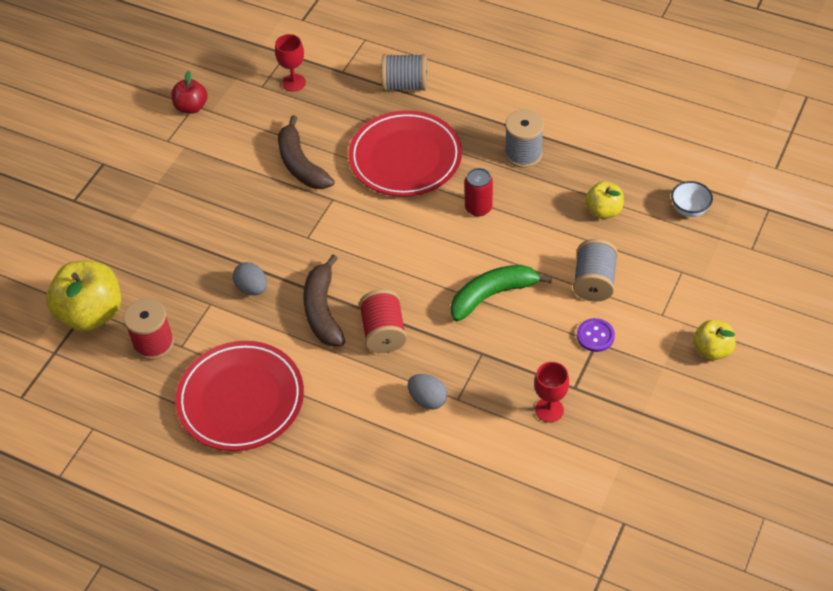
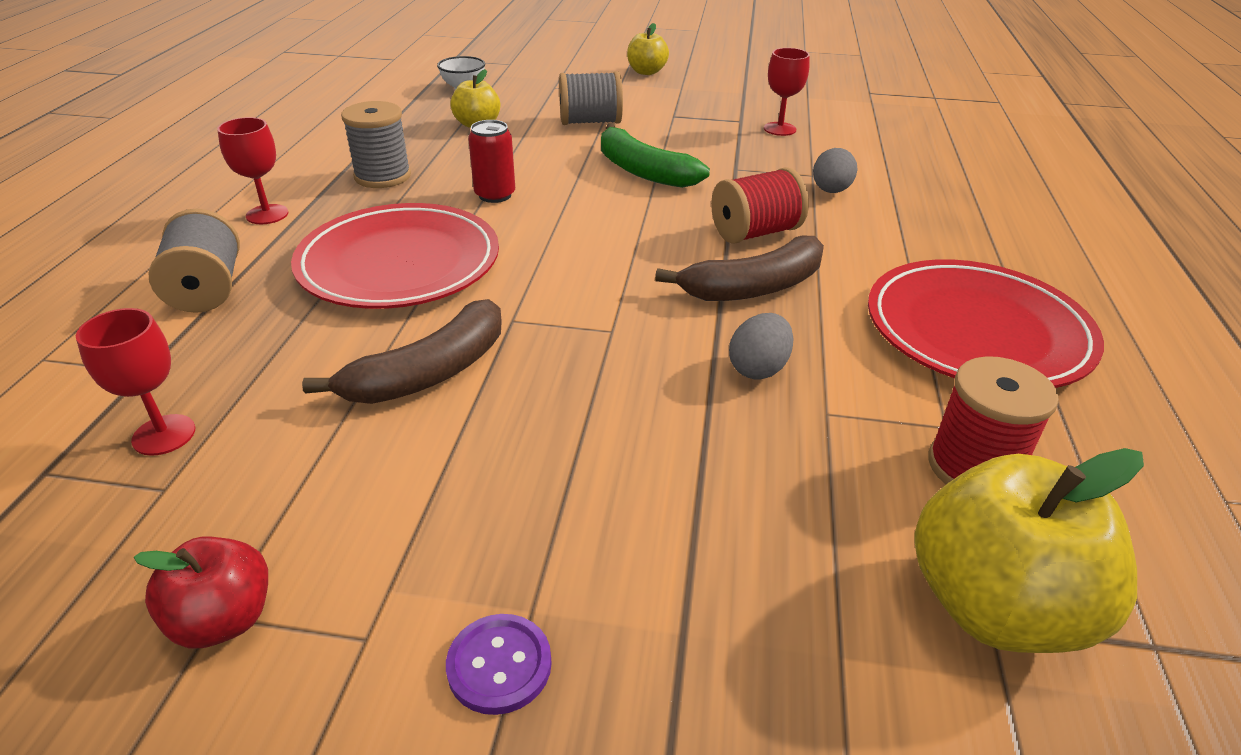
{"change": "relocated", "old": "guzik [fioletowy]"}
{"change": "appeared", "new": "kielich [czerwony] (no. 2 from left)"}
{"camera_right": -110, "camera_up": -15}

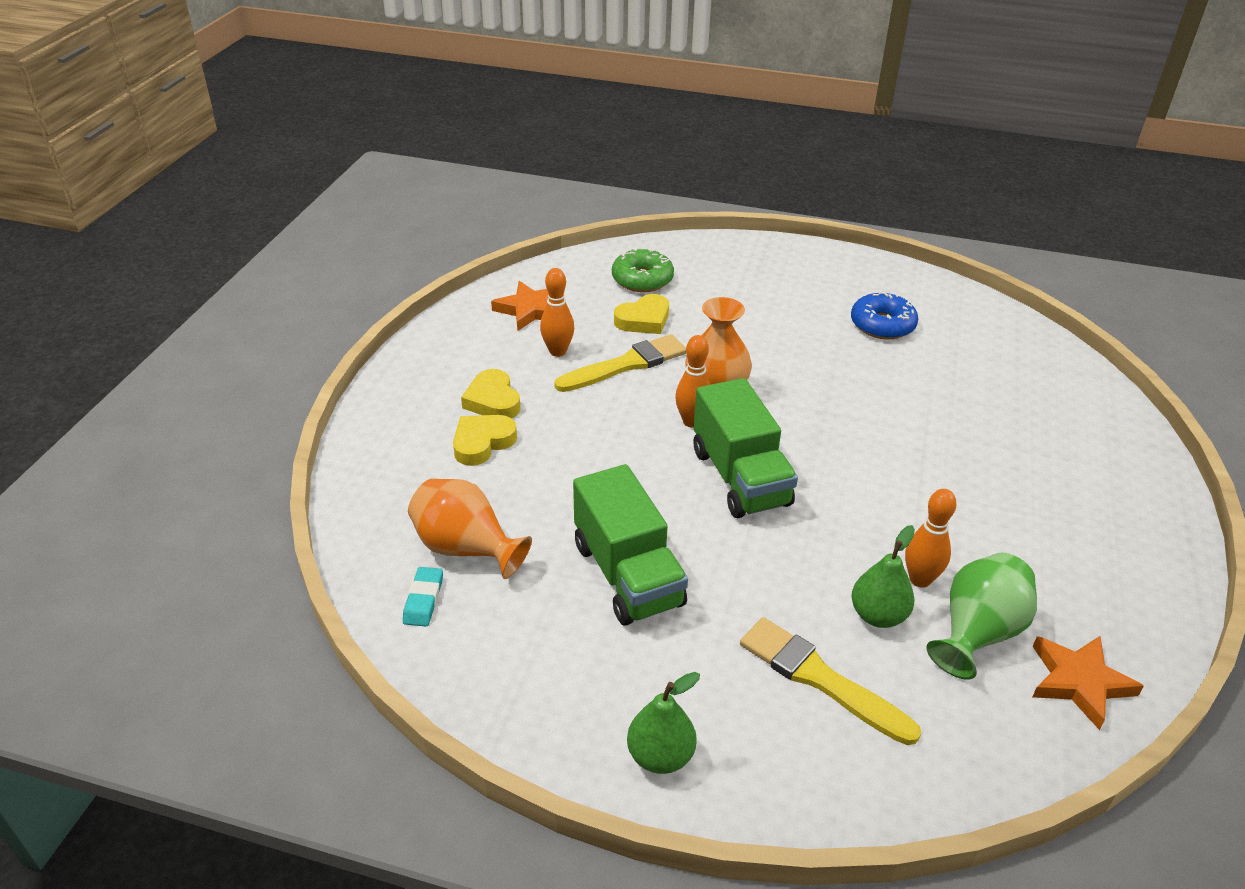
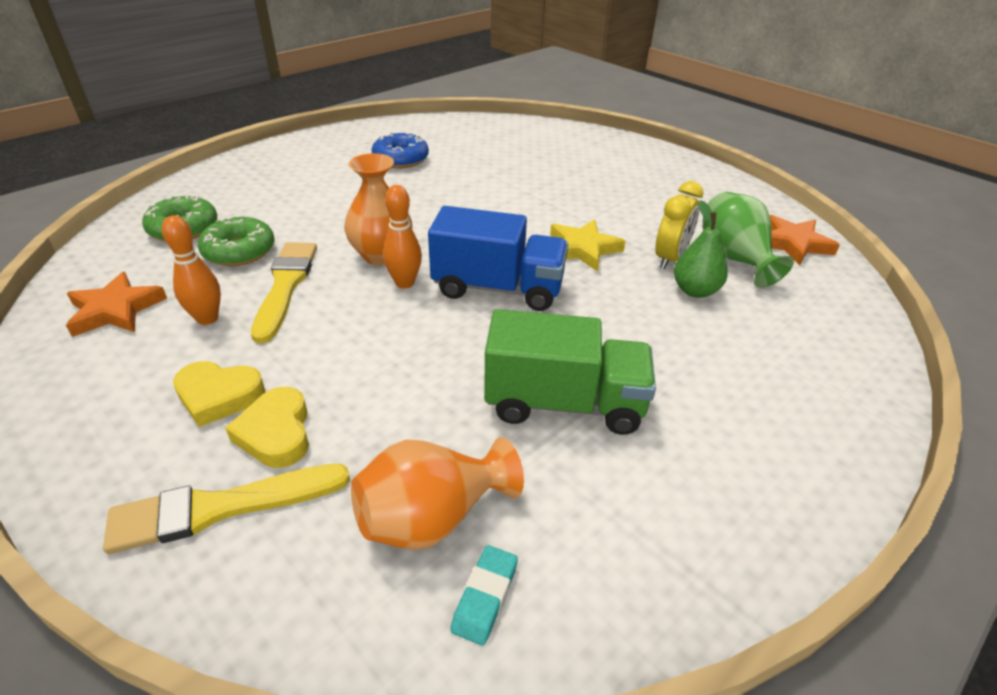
{"change": "exchanged", "old": "serce [żółty] (no. 3 from left)", "new": "donut [zielony] (no. 2 from left)"}
{"change": "colour", "old": "ciężarówka [zielony] (no. 2 from left)", "new": "ciężarówka [niebieski]"}
{"change": "exchanged", "old": "kręgiel [pomarańczowy] (no. 3 from left)", "new": "budzik [żółty]"}
{"change": "spun", "old": "gumka do mazania [turkusowy]", "degrees": 75}
{"change": "relocated", "old": "pędzel [żółty] (no. 2 from left in the first image)", "new": "pędzel [żółty] (no. 1 from left)"}
{"change": "missing", "old": "gruszka [zielony] (no. 1 from left)"}
{"change": "appeared", "new": "gwiazda [żółty]"}
{"camera_right": -60, "camera_up": 0}

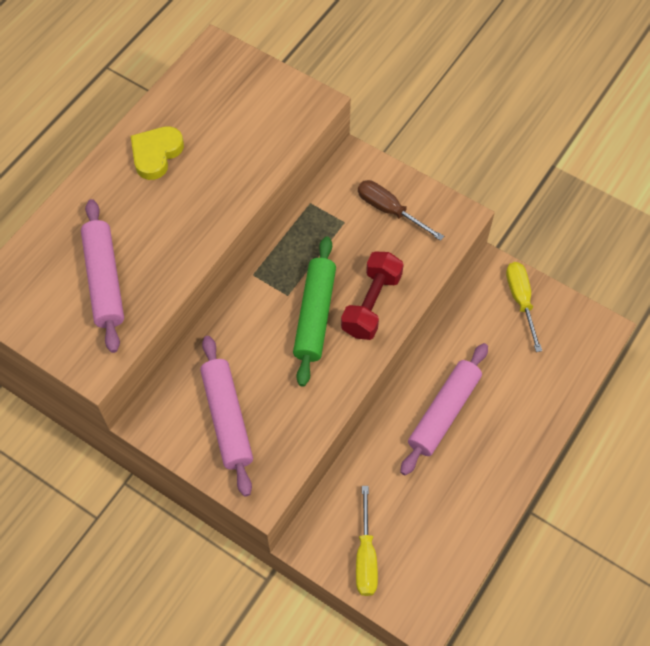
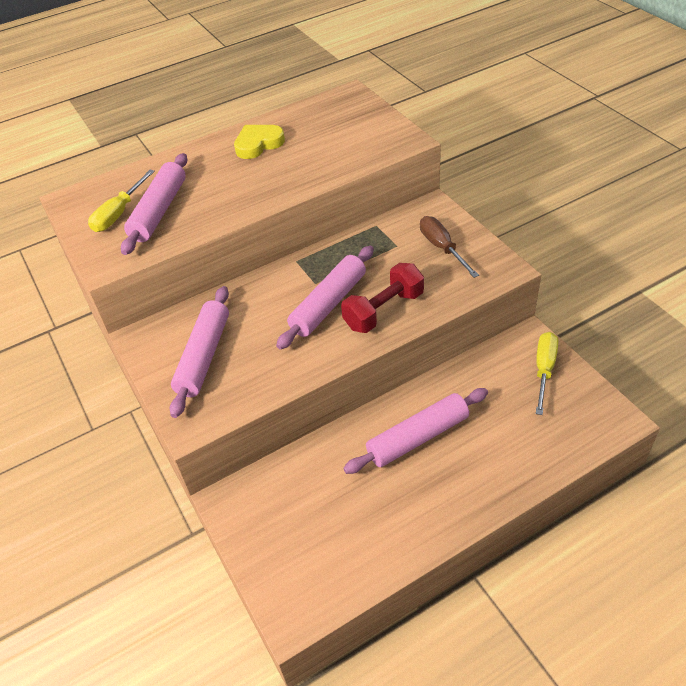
{"change": "colour", "old": "wałek do ciasta [zielony]", "new": "wałek do ciasta [różowy] (no. 3 from left)"}
{"change": "relocated", "old": "śrubokręt [żółty] (no. 1 from left)"}
{"camera_right": 30, "camera_up": -15}

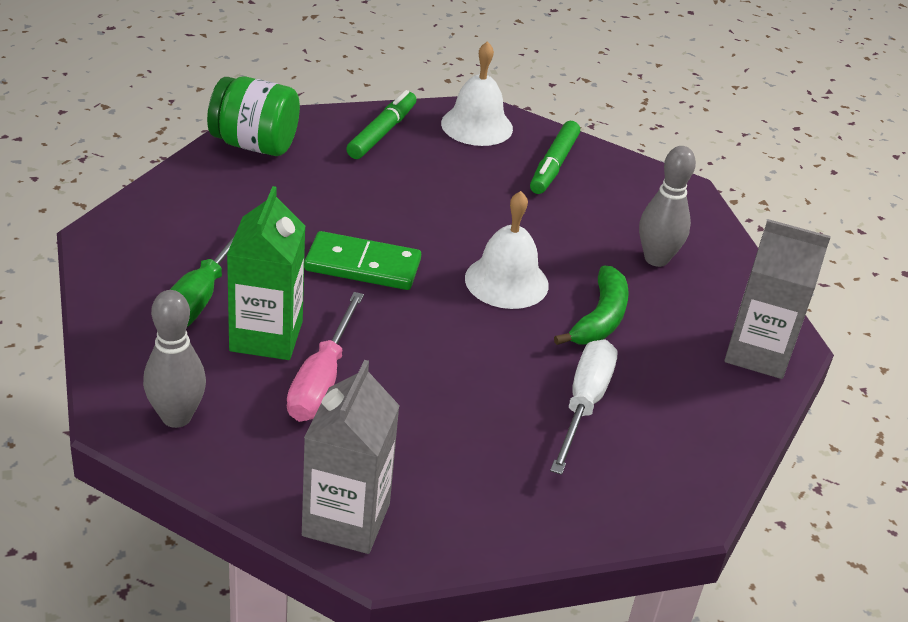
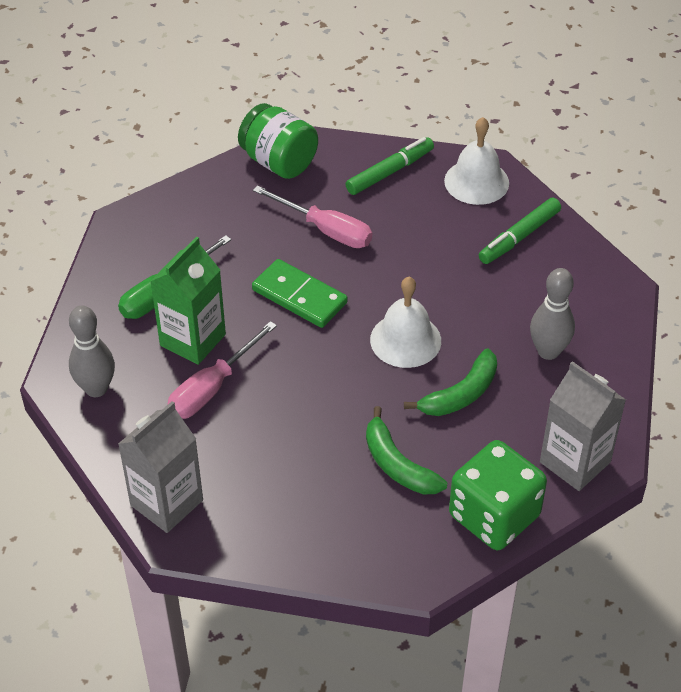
{"change": "exchanged", "old": "śrubokręt [biały]", "new": "banan [zielony] (no. 1 from left)"}
{"change": "appeared", "new": "śrubokręt [różowy] (no. 2 from left)"}
{"change": "appeared", "new": "kostka do gry [zielony]"}
{"camera_right": 30, "camera_up": 10}

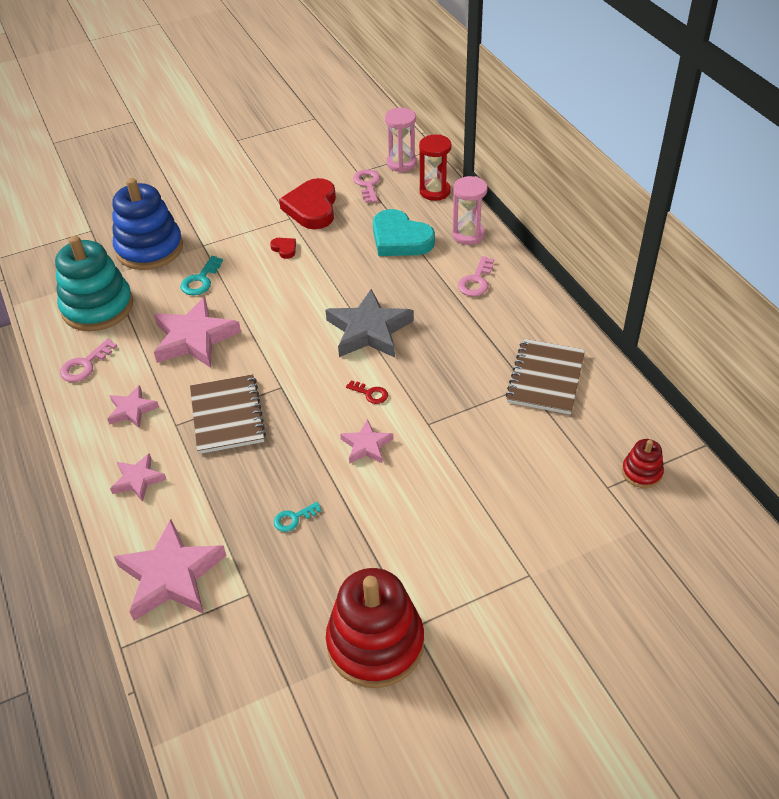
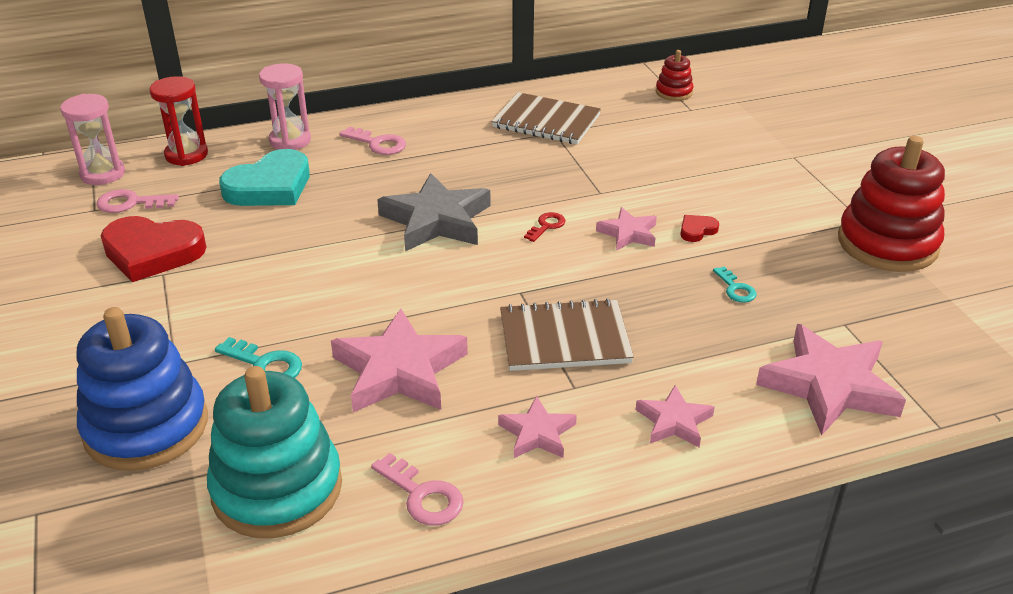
{"change": "relocated", "old": "serce [czerwony] (no. 1 from left in the first image)", "new": "serce [czerwony] (no. 2 from left)"}
{"camera_right": -85, "camera_up": -10}

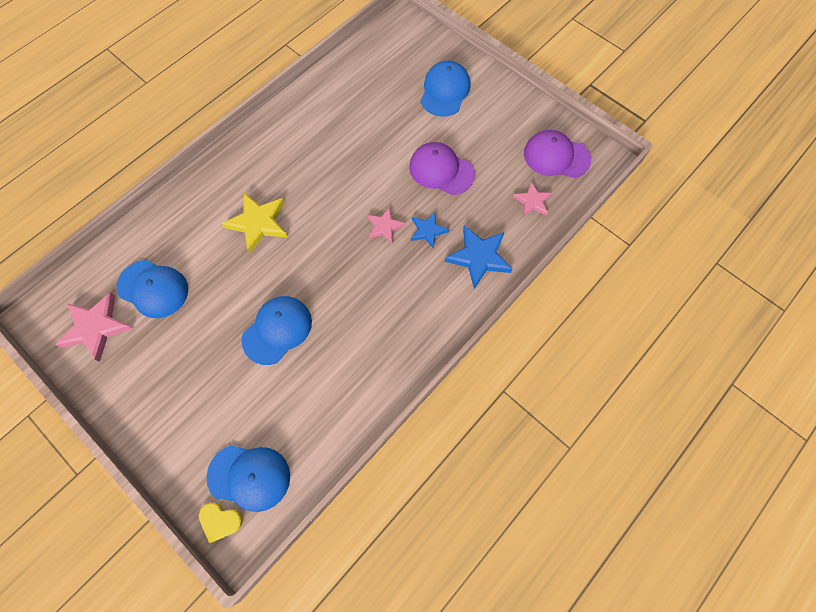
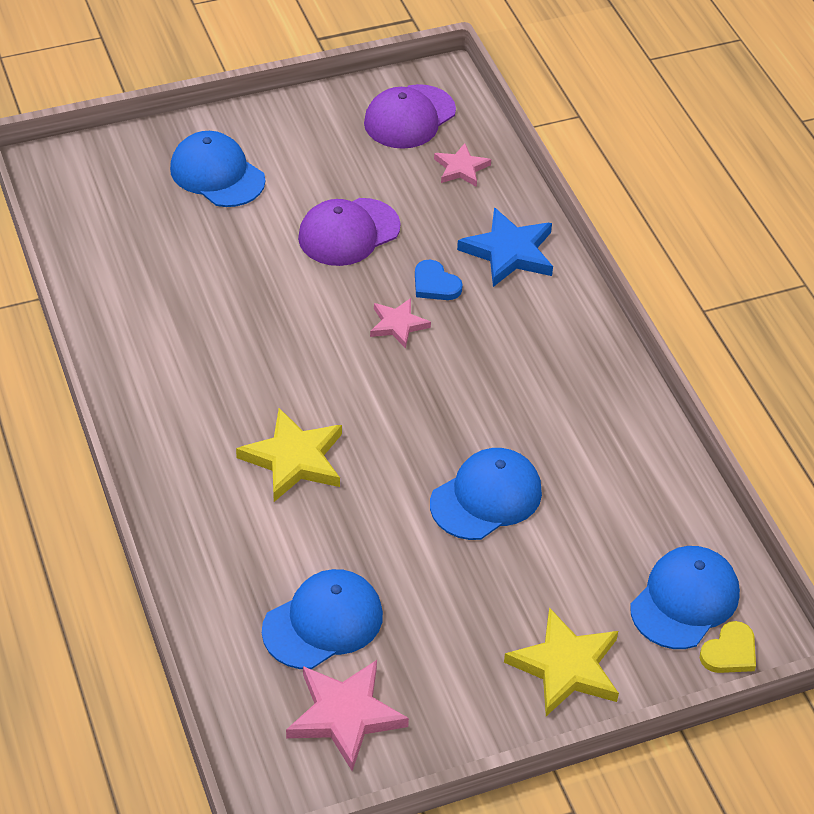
{"change": "exchanged", "old": "gwiazda [niebieski] (no. 1 from left)", "new": "serce [niebieski]"}
{"change": "spun", "old": "czapka [niebieski] (no. 3 from left)", "degrees": 75}
{"change": "appeared", "new": "gwiazda [żółty] (no. 2 from left)"}
{"camera_right": -65, "camera_up": -20}

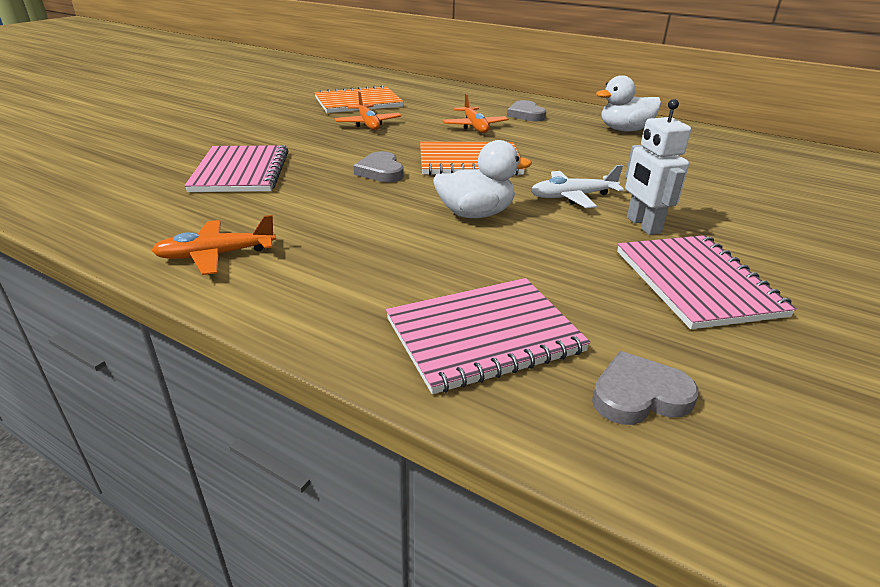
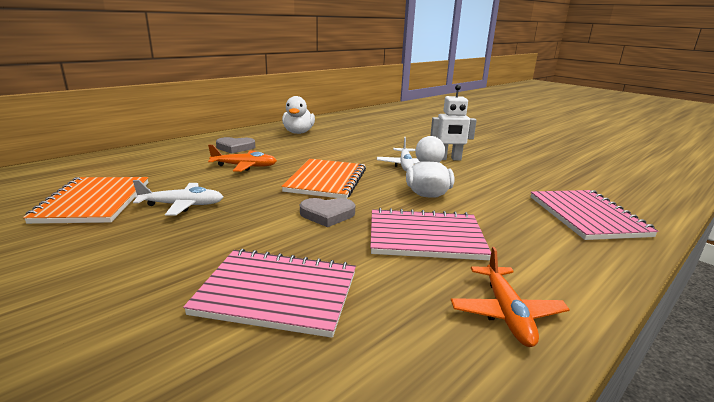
{"change": "colour", "old": "samolot [pomarańczowy] (no. 2 from left)", "new": "samolot [biały] (no. 1 from left)"}
{"change": "relocated", "old": "zeszyt [różowy] (no. 3 from left in the first image)", "new": "zeszyt [różowy] (no. 2 from left)"}
{"change": "missing", "old": "serce [szary] (no. 3 from left)"}
{"camera_right": -75, "camera_up": -10}

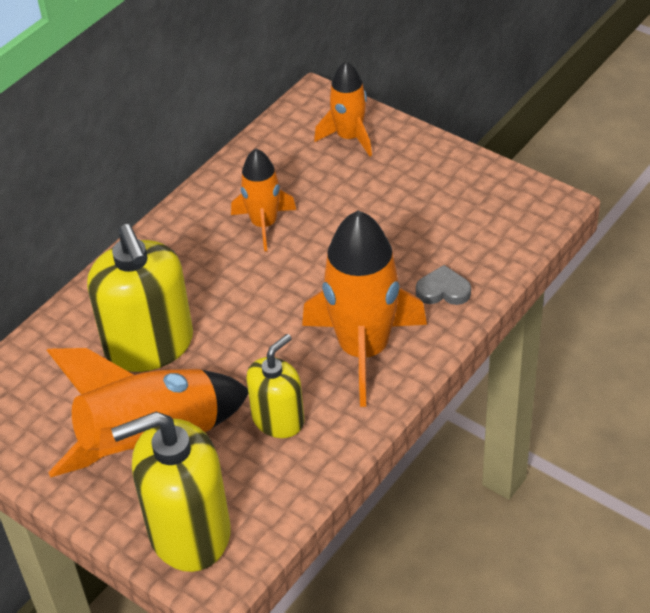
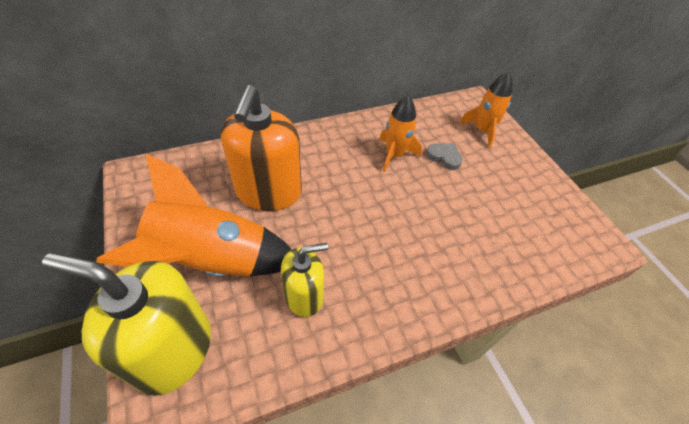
{"change": "missing", "old": "rakieta [pomarańczowy] (no. 4 from left)"}
{"change": "colour", "old": "dozownik mydła [żółty] (no. 1 from left)", "new": "dozownik mydła [pomarańczowy]"}
{"change": "relocated", "old": "serce [szary]"}
{"camera_right": 25, "camera_up": 5}

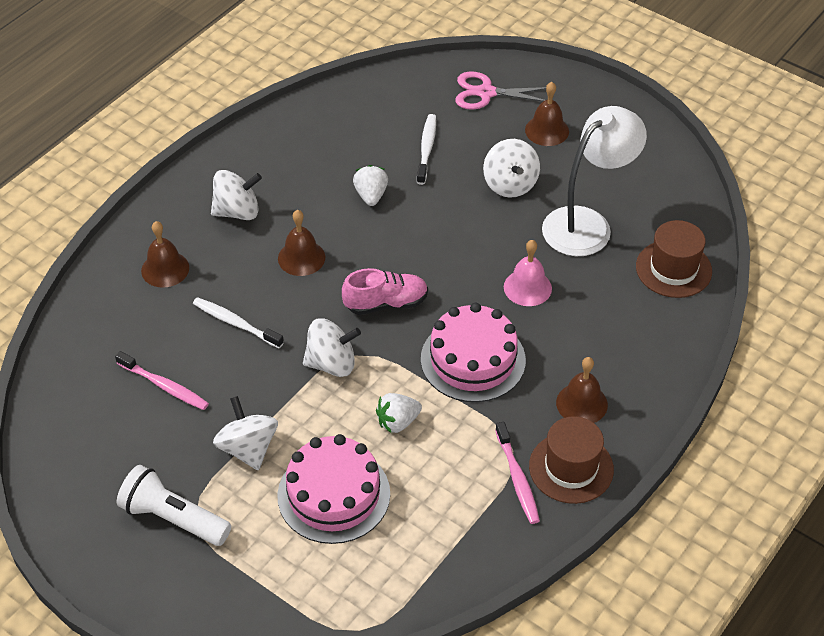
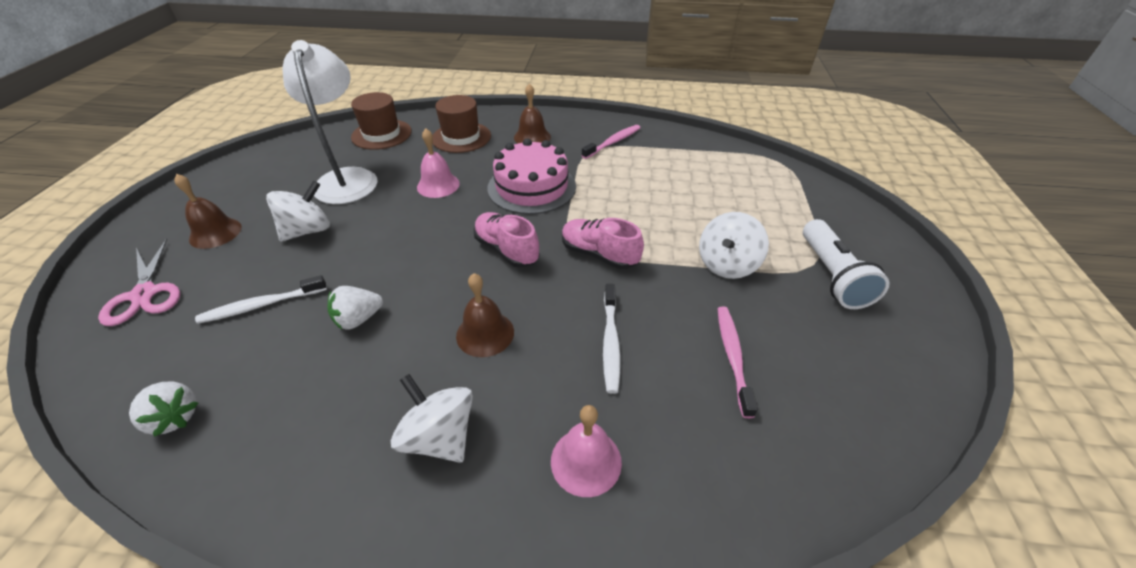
{"change": "spun", "old": "lampka [biały]", "degrees": 60}
{"change": "colour", "old": "dzwonek [brązowy] (no. 1 from left)", "new": "dzwonek [różowy] (no. 2 from left)"}
{"change": "exchanged", "old": "bączek [biały] (no. 3 from left)", "new": "but [różowy] (no. 2 from left)"}
{"change": "relocated", "old": "truskawka [biały] (no. 2 from left in the first image)", "new": "truskawka [biały] (no. 1 from left)"}
{"change": "relocated", "old": "kapelusz [brązowy] (no. 1 from left in the first image)", "new": "kapelusz [brązowy] (no. 2 from left)"}
{"change": "missing", "old": "tort [różowy] (no. 1 from left)"}
{"camera_right": -120, "camera_up": -5}

